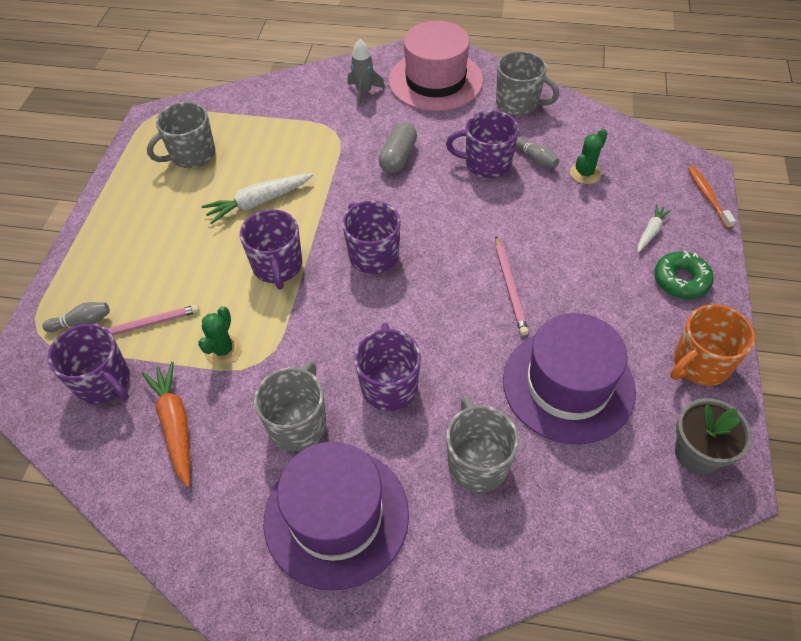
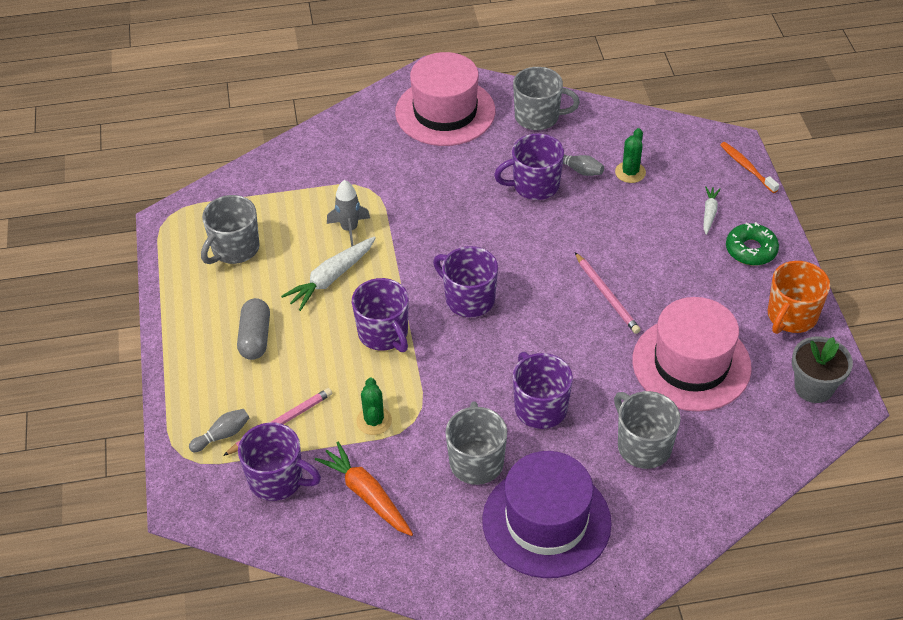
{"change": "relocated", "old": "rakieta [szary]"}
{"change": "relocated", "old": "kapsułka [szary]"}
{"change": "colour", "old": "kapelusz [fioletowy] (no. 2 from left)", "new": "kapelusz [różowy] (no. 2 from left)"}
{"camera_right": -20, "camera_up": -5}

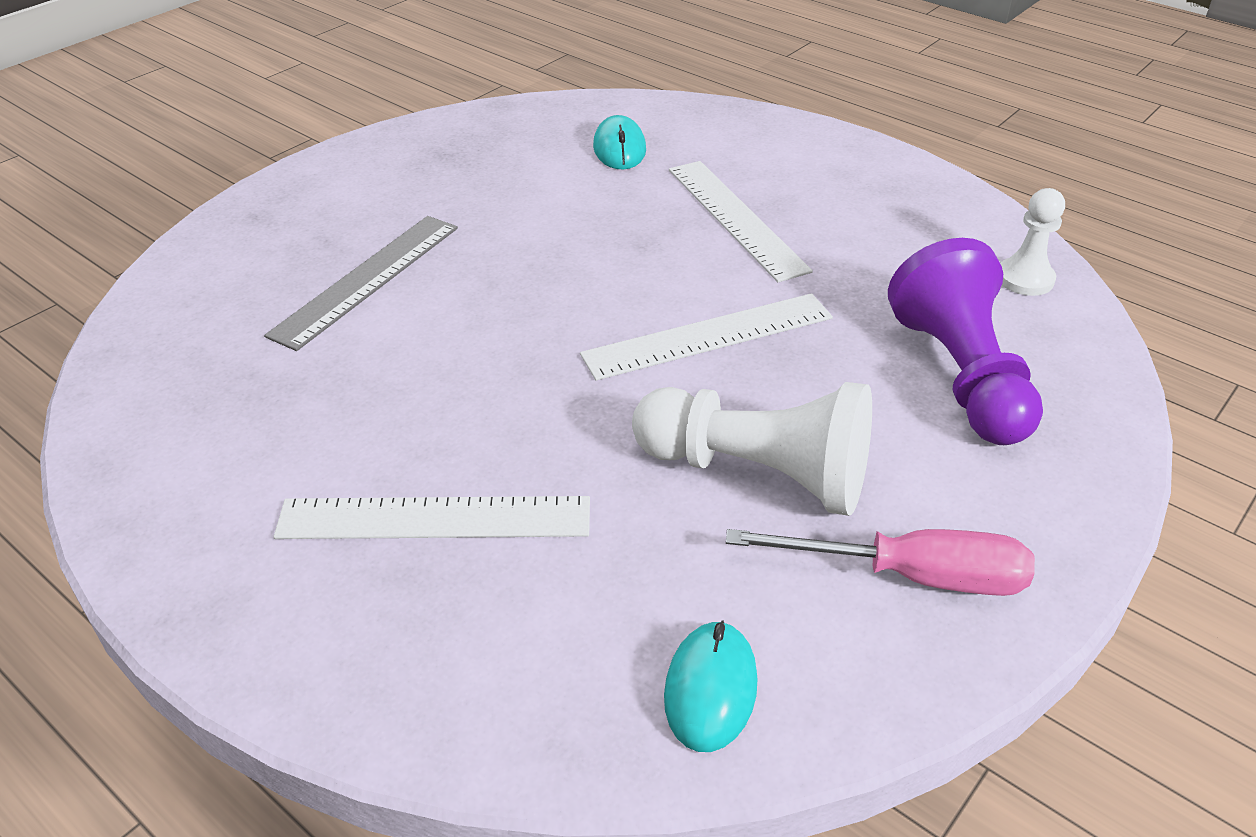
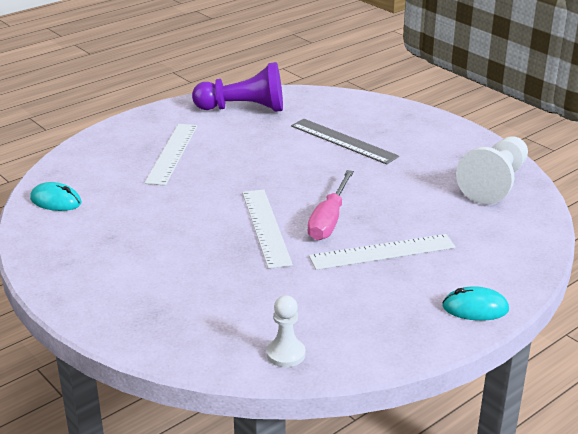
{"change": "relocated", "old": "myszka [turkusowy] (no. 1 from left in the first image)", "new": "myszka [turkusowy] (no. 2 from left)"}
{"change": "relocated", "old": "pionek [fioletowy]"}
{"change": "relocated", "old": "pionek [biały] (no. 1 from left in the first image)", "new": "pionek [biały] (no. 2 from left)"}
{"change": "relocated", "old": "śrubokręt [różowy]"}
{"camera_right": 100, "camera_up": -10}

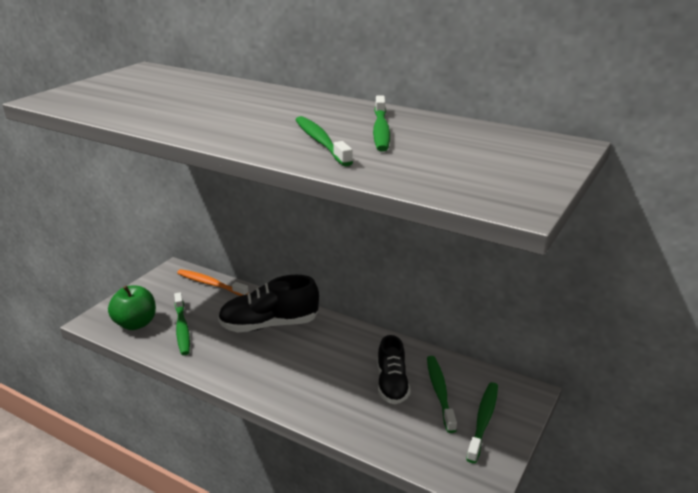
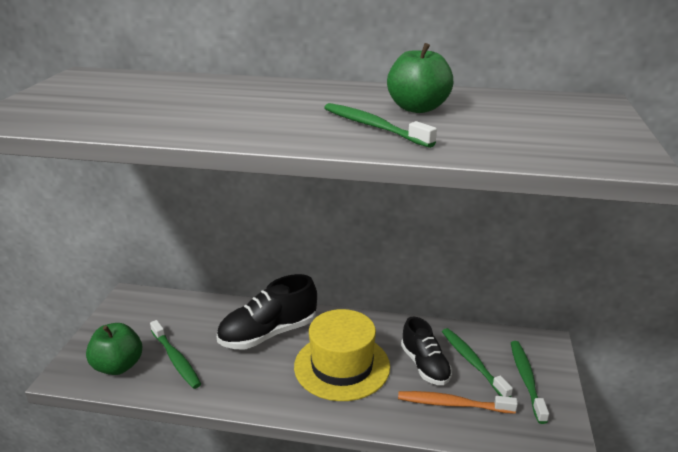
{"change": "exchanged", "old": "szczoteczka do zębów [zielony] (no. 3 from left)", "new": "jabłko [zielony] (no. 2 from left)"}
{"change": "relocated", "old": "szczoteczka do zębów [pomarańczowy]"}
{"change": "appeared", "new": "kapelusz [żółty]"}
{"camera_right": -20, "camera_up": 0}

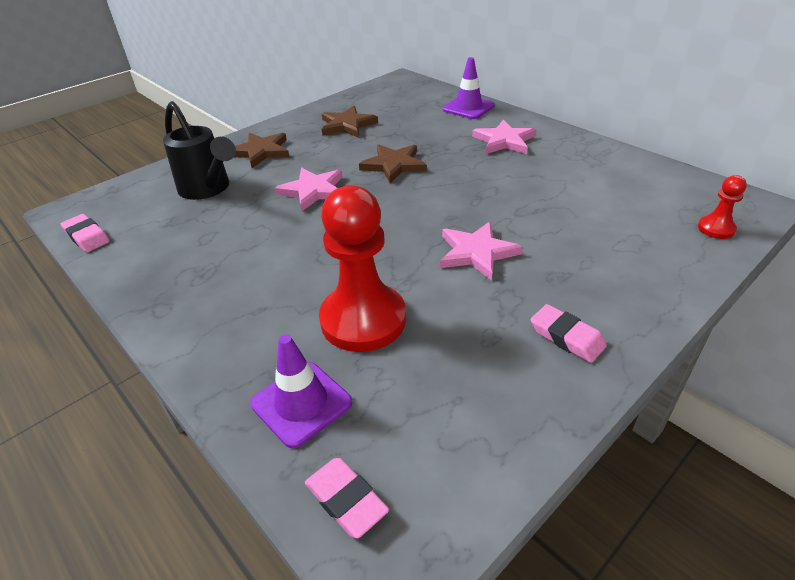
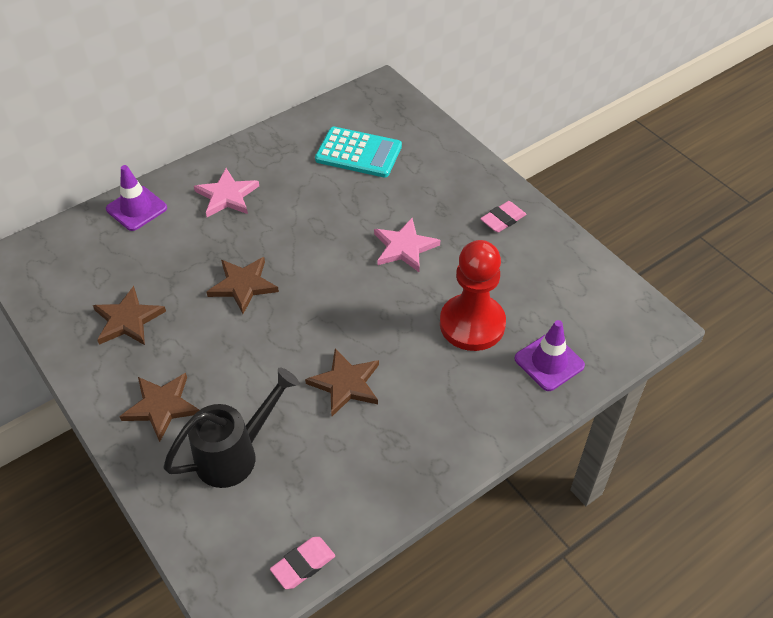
{"change": "missing", "old": "gwiazda [różowy] (no. 1 from left)"}
{"change": "missing", "old": "pionek [czerwony] (no. 2 from left)"}
{"change": "missing", "old": "gumka do mazania [różowy] (no. 2 from left)"}
{"change": "appeared", "new": "kalkulator [turkusowy]"}
{"change": "appeared", "new": "gwiazda [brązowy] (no. 4 from left)"}
{"camera_right": -85, "camera_up": 10}

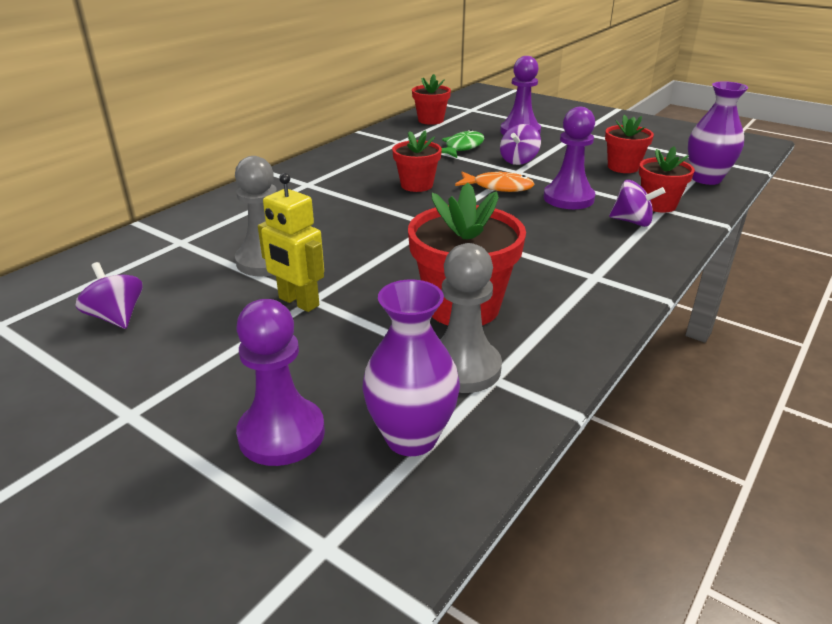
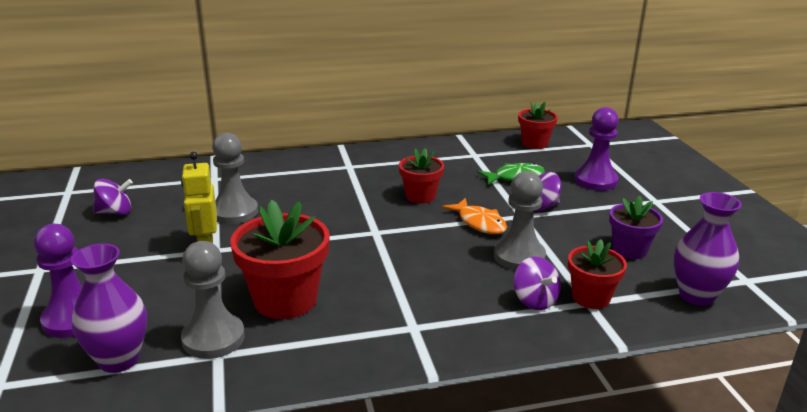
{"change": "colour", "old": "pionek [fioletowy] (no. 3 from left)", "new": "pionek [szary] (no. 3 from left)"}
{"change": "colour", "old": "doniczka [czerwony] (no. 4 from left)", "new": "doniczka [fioletowy]"}
{"change": "spun", "old": "bączek [fioletowy] (no. 1 from left)", "degrees": 75}
{"camera_right": 40, "camera_up": -5}

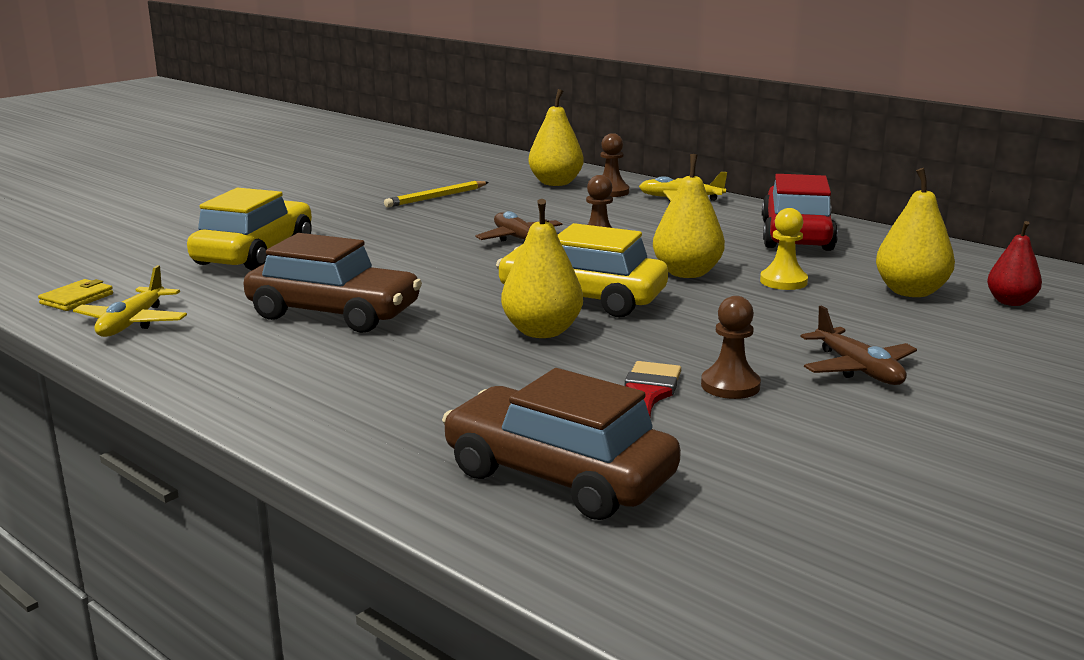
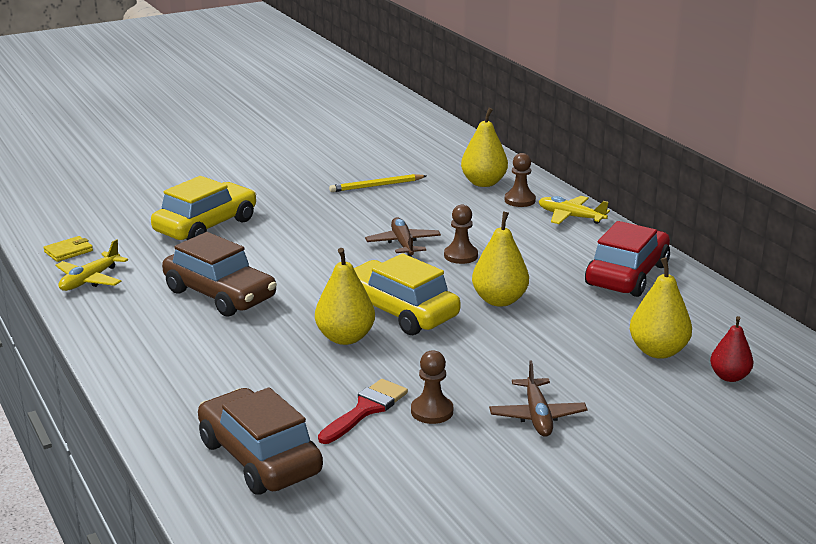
{"change": "missing", "old": "pionek [żółty]"}
{"camera_right": 20, "camera_up": 5}

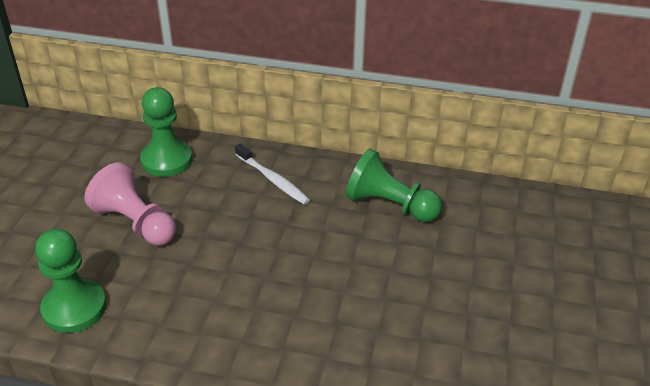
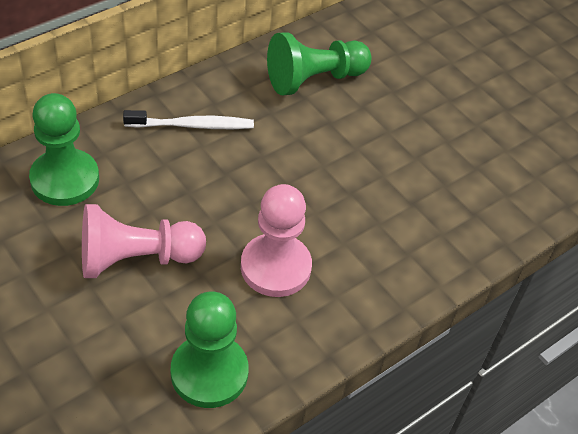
{"change": "appeared", "new": "pionek [różowy] (no. 2 from left)"}
{"camera_right": -55, "camera_up": 10}

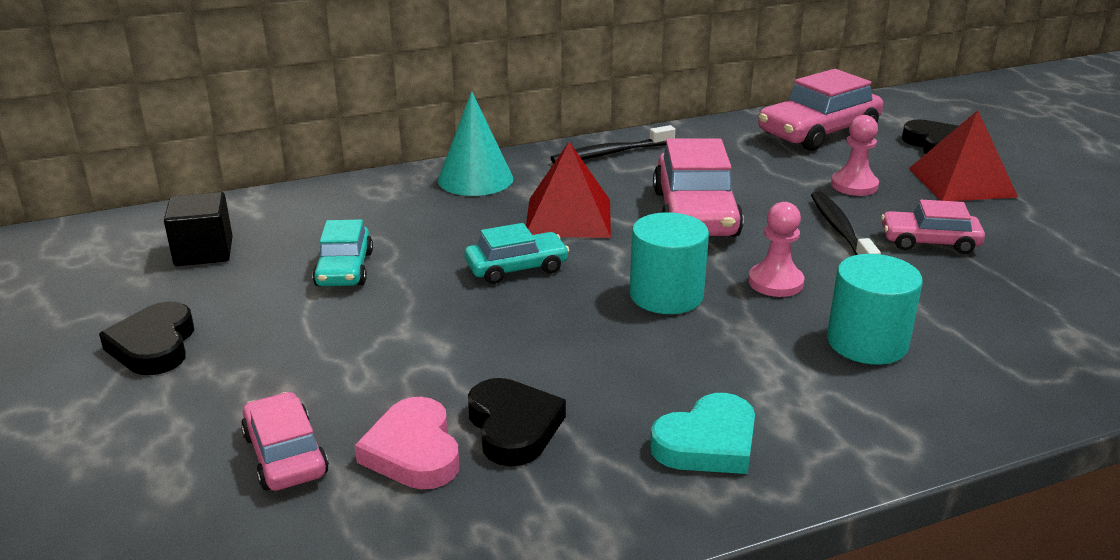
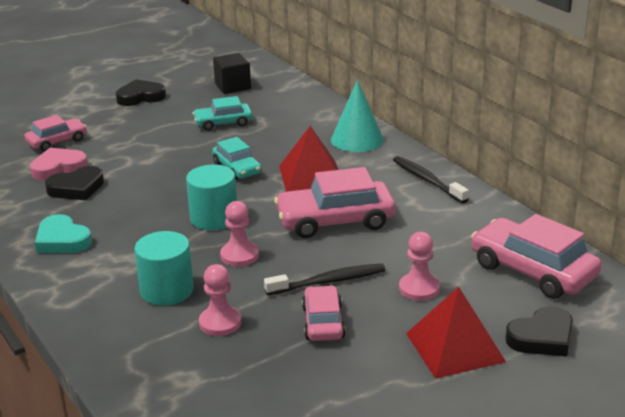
{"change": "appeared", "new": "pionek [różowy] (no. 1 from left)"}
{"camera_right": 80, "camera_up": 0}

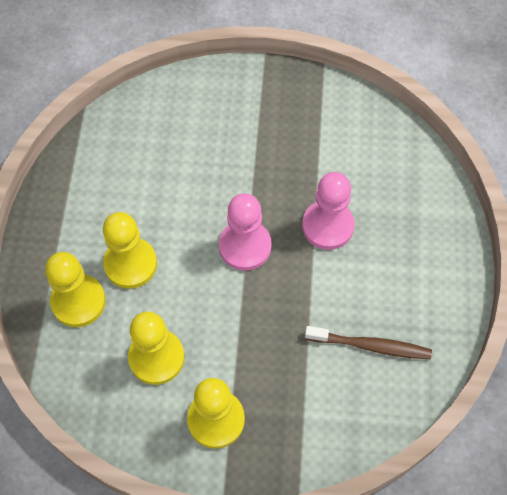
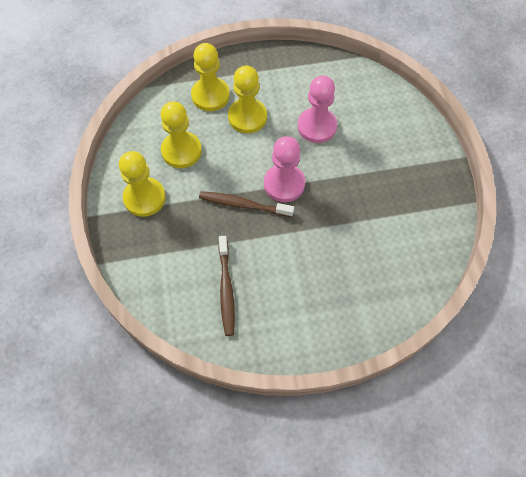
{"change": "relocated", "old": "pionek [różowy] (no. 2 from left)"}
{"change": "appeared", "new": "szczoteczka do zębów [brązowy] (no. 2 from left)"}
{"camera_right": 75, "camera_up": 0}

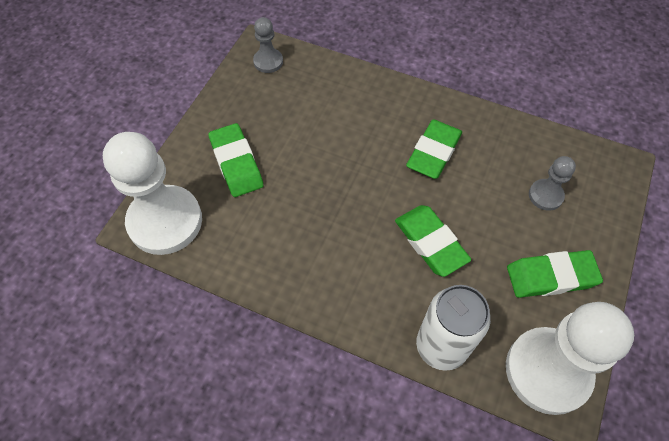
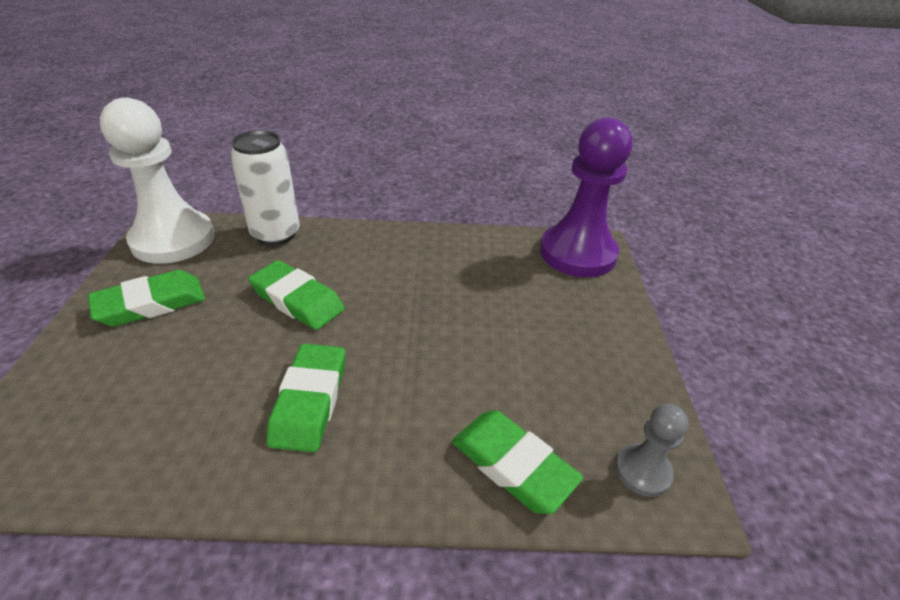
{"change": "relocated", "old": "gumka do mazania [zielony] (no. 1 from left in the first image)", "new": "gumka do mazania [zielony] (no. 4 from left)"}
{"change": "colour", "old": "pionek [biały] (no. 1 from left)", "new": "pionek [fioletowy]"}
{"change": "missing", "old": "pionek [szary] (no. 2 from left)"}
{"camera_right": 155, "camera_up": -20}

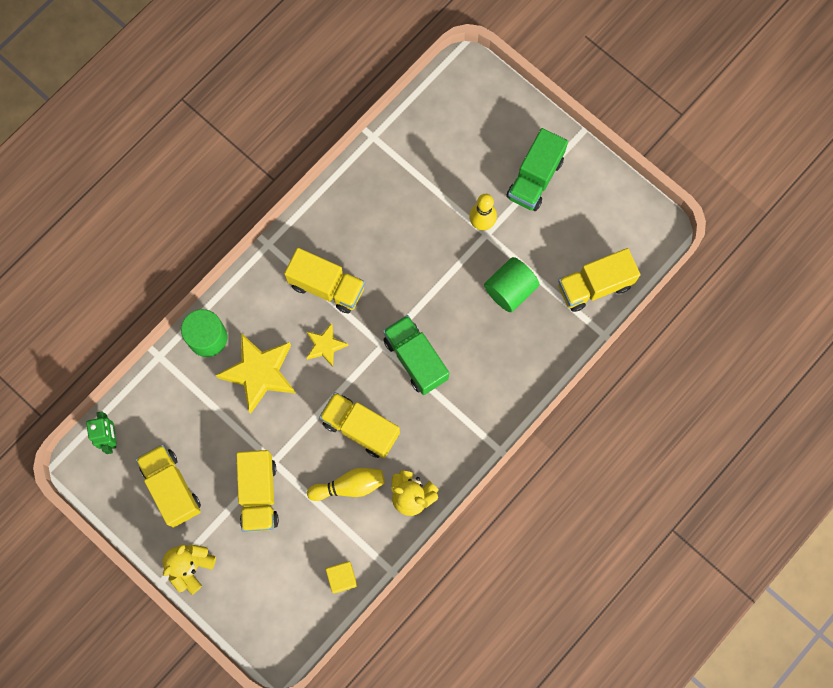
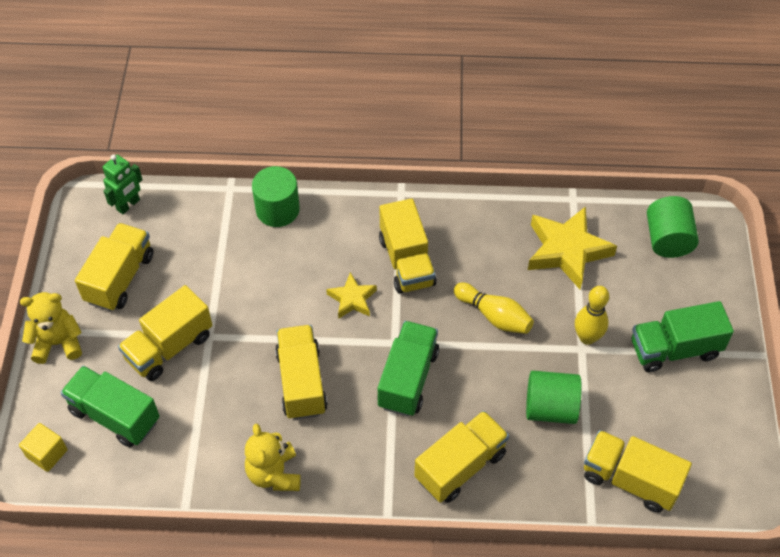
{"change": "relocated", "old": "gwiazda [żółty] (no. 1 from left in the first image)", "new": "gwiazda [żółty] (no. 2 from left)"}
{"change": "relocated", "old": "kręgiel [żółty] (no. 1 from left)"}
{"change": "relocated", "old": "sześcian [żółty]"}
{"change": "appeared", "new": "walec [zielony] (no. 3 from left)"}
{"change": "appeared", "new": "ciężarówka [zielony] (no. 1 from left)"}
{"change": "appeared", "new": "ciężarówka [żółty] (no. 5 from left)"}
{"camera_right": 50, "camera_up": -20}

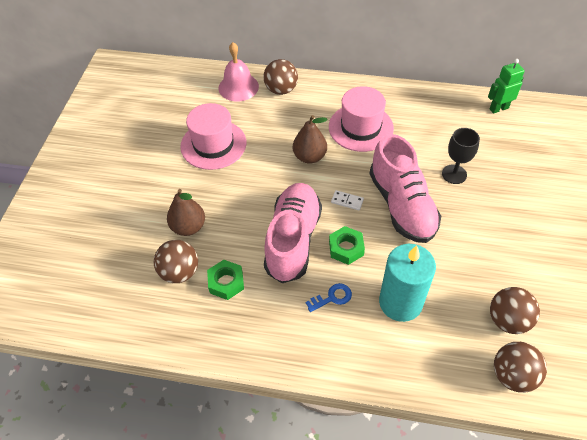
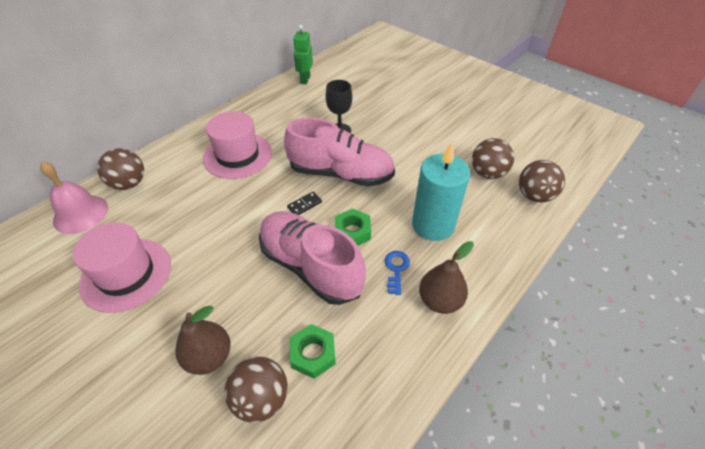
{"change": "relocated", "old": "gruszka [brązowy] (no. 2 from left)"}
{"change": "colour", "old": "kostka domina [biały]", "new": "kostka domina [czarny]"}
{"camera_right": -60, "camera_up": -5}

